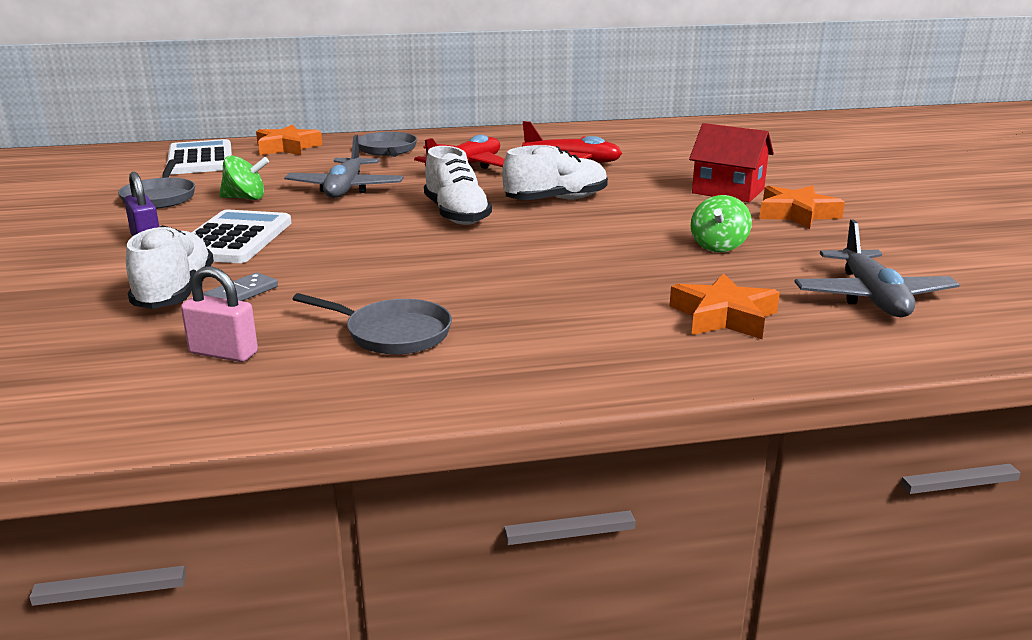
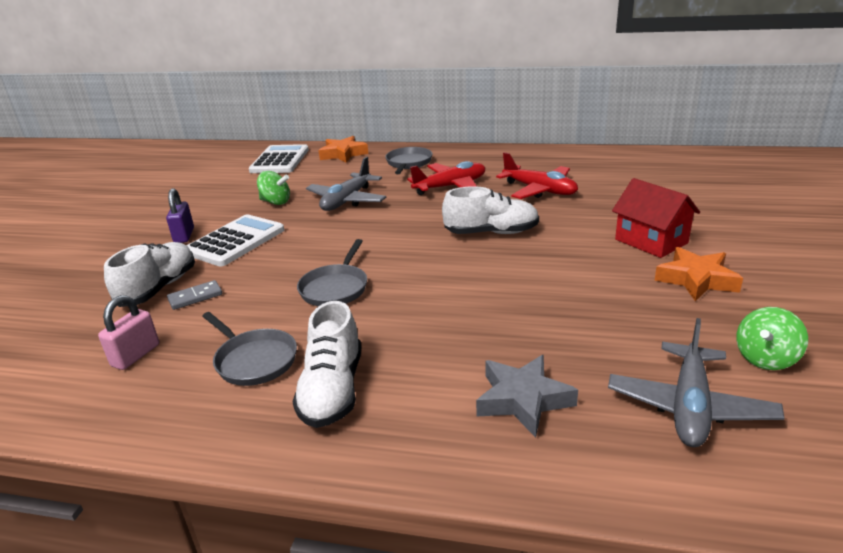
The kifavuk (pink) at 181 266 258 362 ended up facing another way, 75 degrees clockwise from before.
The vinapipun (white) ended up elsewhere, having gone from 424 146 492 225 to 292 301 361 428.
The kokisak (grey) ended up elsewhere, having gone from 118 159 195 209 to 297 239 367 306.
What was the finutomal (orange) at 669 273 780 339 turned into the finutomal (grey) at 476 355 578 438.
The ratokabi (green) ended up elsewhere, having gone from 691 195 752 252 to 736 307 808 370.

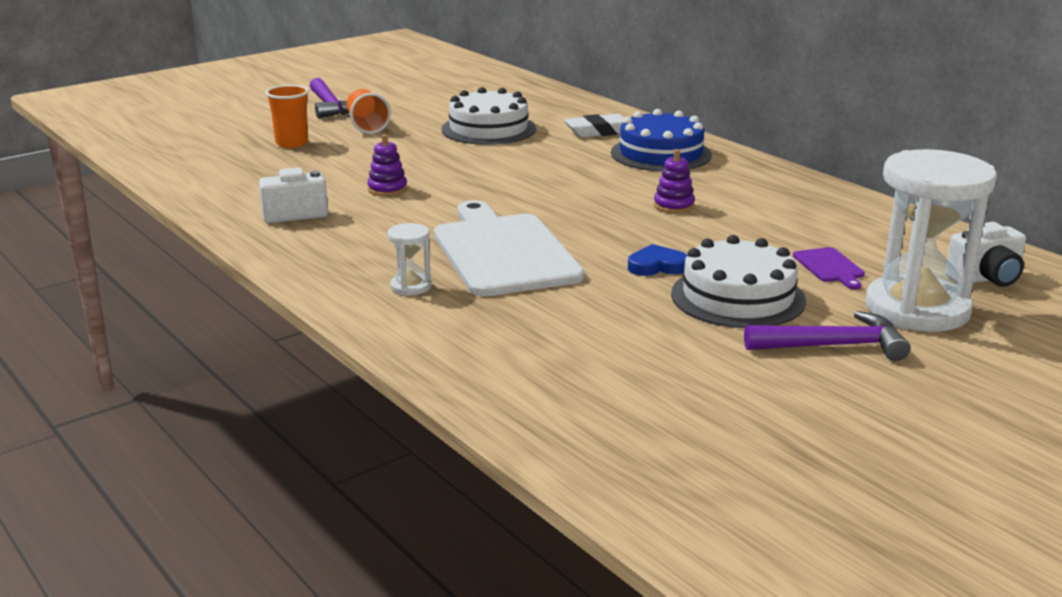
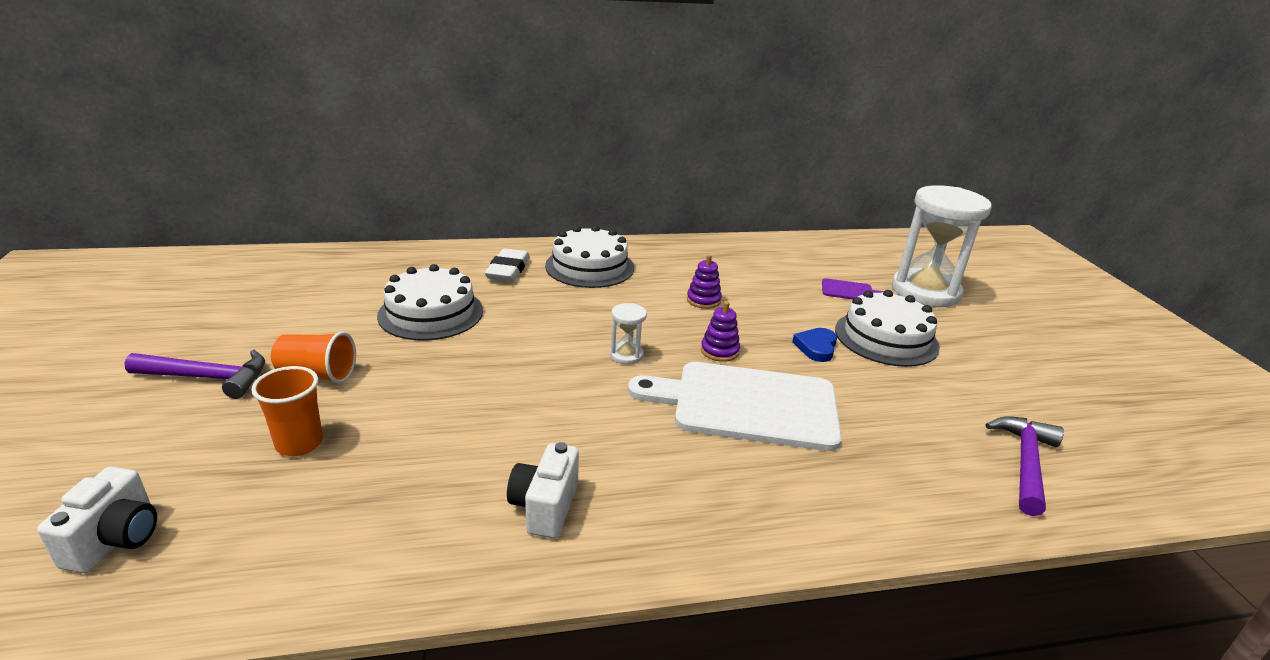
The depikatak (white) ended up elsewhere, having gone from 947 222 1026 287 to 37 467 157 573.
What was the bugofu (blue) at 611 109 712 171 turned into the bugofu (white) at 545 225 634 288.
The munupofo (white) ended up elsewhere, having gone from 387 223 431 295 to 610 303 647 365.
The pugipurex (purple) ended up elsewhere, having gone from 367 134 407 196 to 701 301 740 362.
The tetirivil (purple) ended up elsewhere, having gone from 744 311 910 361 to 985 416 1064 516.

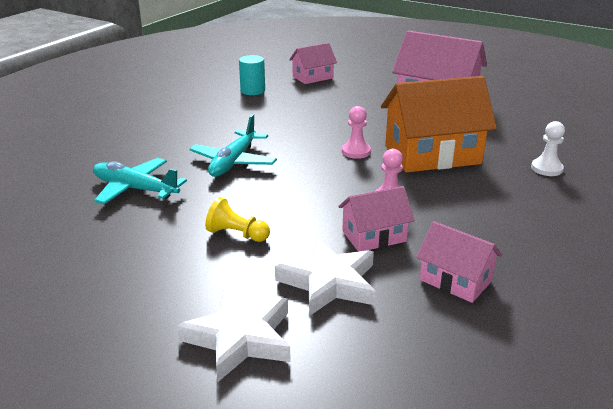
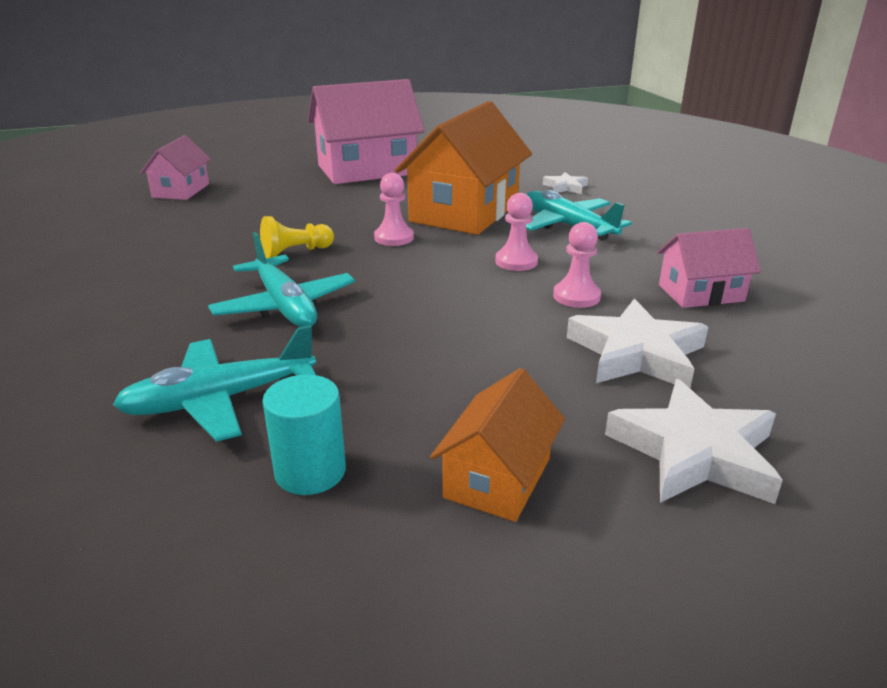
The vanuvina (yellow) ended up elsewhere, having gone from 205 197 270 242 to 260 216 334 258.
The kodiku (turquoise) ended up elsewhere, having gone from 239 55 265 95 to 262 375 346 495.
The second view gained the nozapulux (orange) at 430 368 565 522.
The second view gained the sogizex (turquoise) at 526 190 632 241.
Where the vanuvina (white) stood at 531 121 565 176, the finutomal (white) came to stand at 543 172 588 194.
Where the nozapulux (pink) stood at 338 186 414 252, the vanuvina (pink) came to stand at 553 222 601 308.

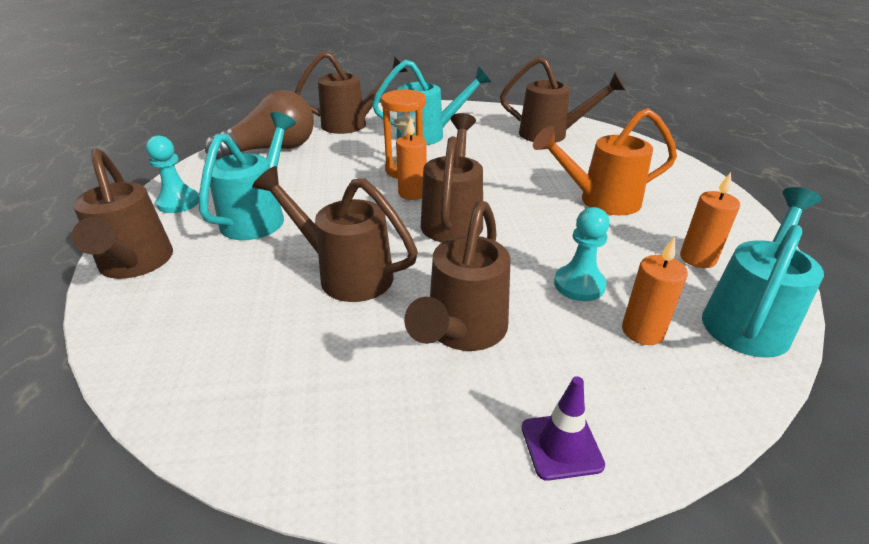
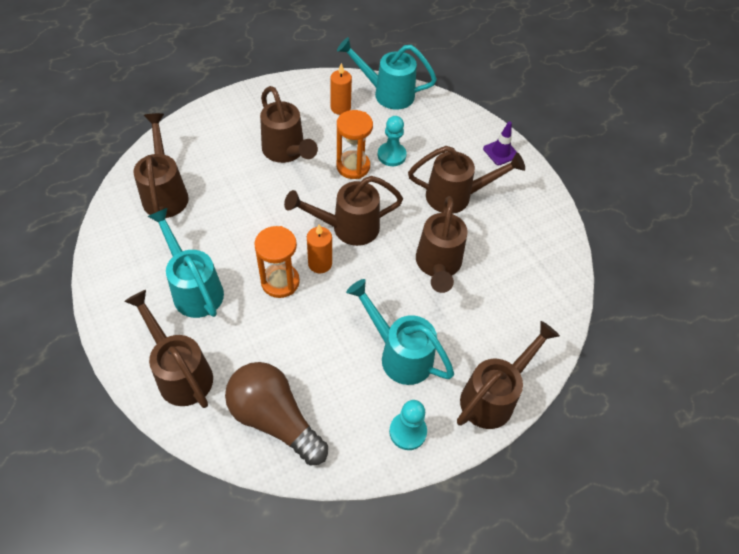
What was the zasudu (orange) at 533 108 677 215 turned into the zasudu (brown) at 260 86 318 163.
The second view gained the munupofo (orange) at 336 110 373 179.
The zasudu (turquoise) at 199 112 296 240 ended up facing another way, 45 degrees clockwise from before.
The second view lost the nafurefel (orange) at 622 237 688 345.

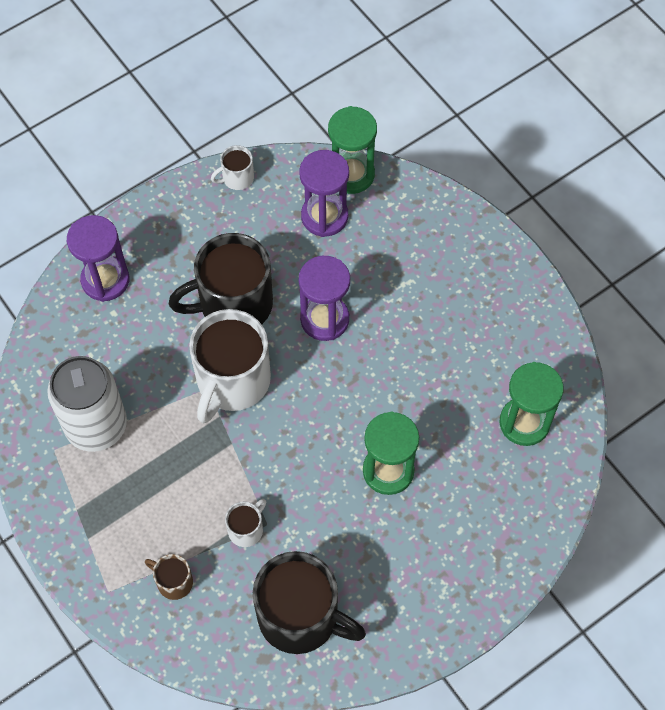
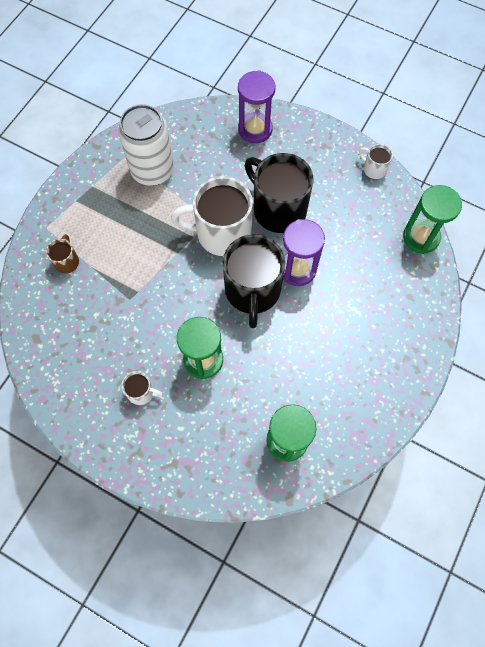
The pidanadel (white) ended up elsewhere, having gone from 225 499 266 547 to 121 371 163 405.
The pidanadel (black) ended up elsewhere, having gone from 253 551 366 654 to 223 234 285 328.
The second view lost the munupofo (purple) at 299 150 349 237.

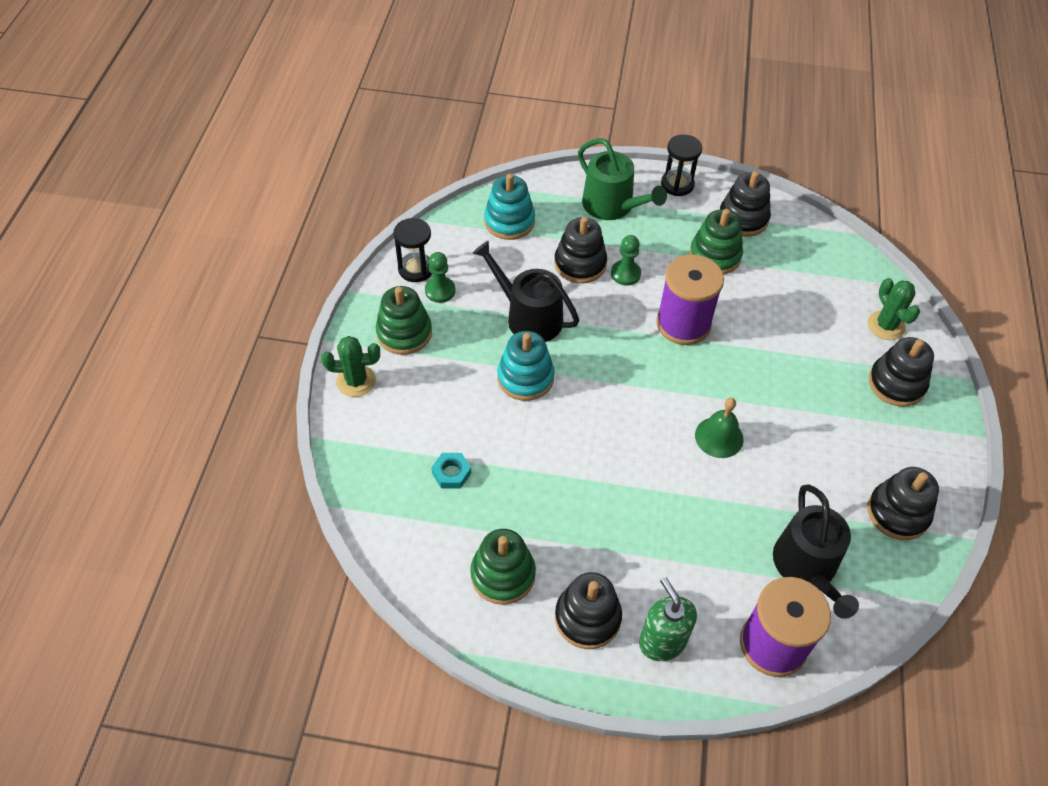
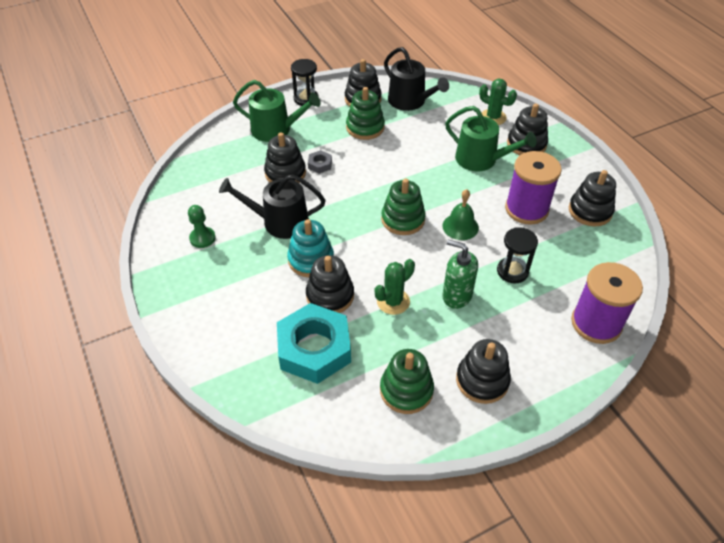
The size of the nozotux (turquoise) at 431 453 471 488 changed by a factor of 2.43.
The second view gained the pugipurex (black) at 306 255 354 313.
Where the vanuvina (green) stood at 611 235 641 286, the nozotux (grey) came to stand at 308 150 332 174.
The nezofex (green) ended up elsewhere, having gone from 321 336 380 397 to 375 259 415 315.
The pugipurex (green) ended up elsewhere, having gone from 376 286 432 355 to 381 179 426 235.
The zasudu (black) ended up elsewhere, having gone from 773 484 859 619 to 384 47 449 111.
The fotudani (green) ended up elsewhere, having gone from 639 577 697 661 to 442 239 478 309.
The second view gained the zasudu (green) at 445 106 537 171.
The munupofo (black) ended up elsewhere, having gone from 393 218 432 282 to 497 227 538 284.
The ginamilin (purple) ended up elsewhere, having gone from 656 255 724 345 to 505 151 562 225.
The second view lost the pugipurex (turquoise) at 484 174 535 240.

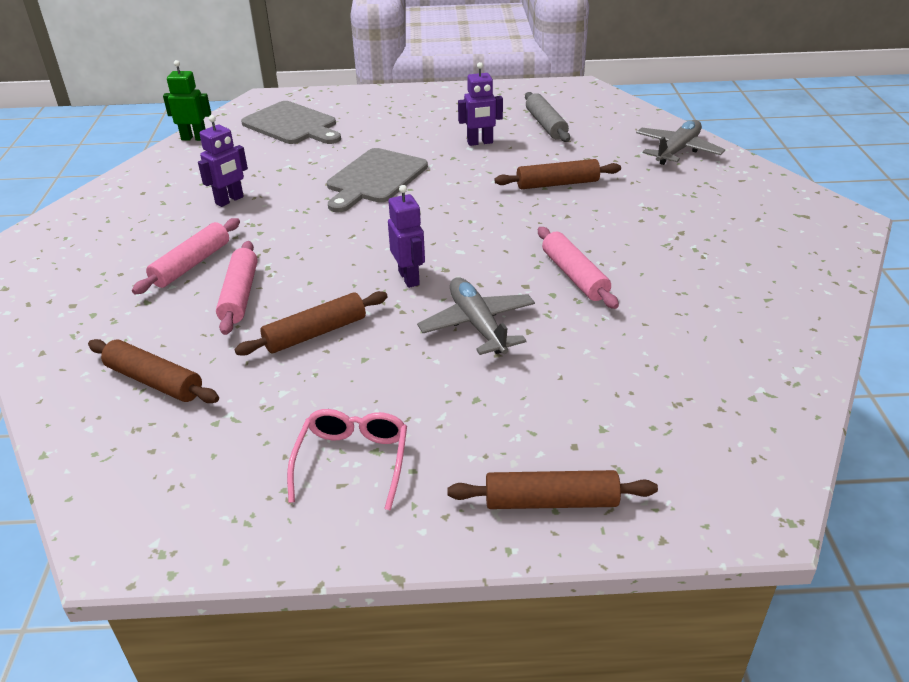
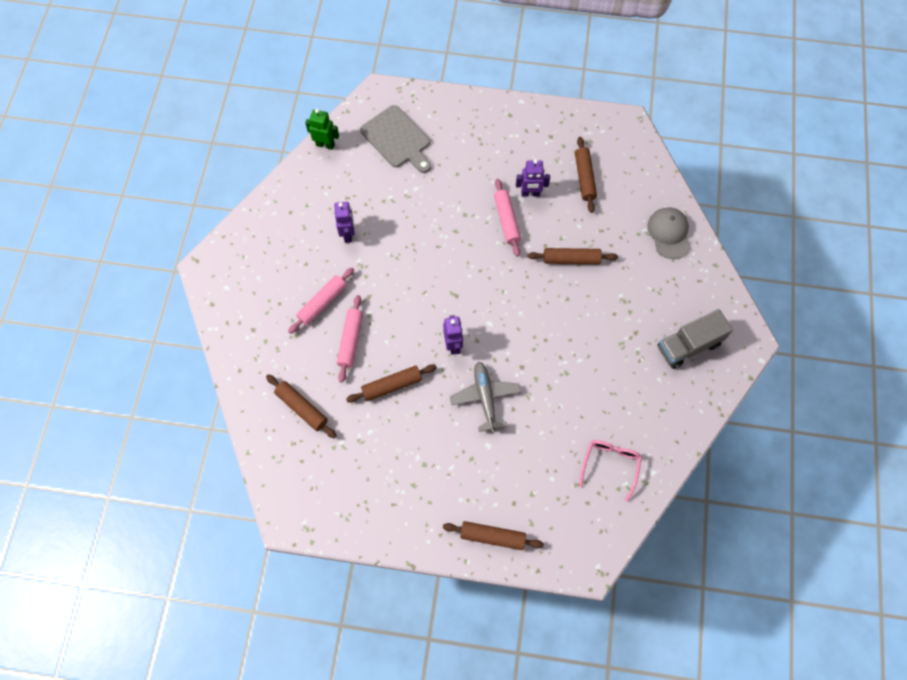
The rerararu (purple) at 198 115 248 207 ended up facing another way, 60 degrees counterclockwise from before.
The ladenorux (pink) ended up elsewhere, having gone from 538 227 619 309 to 494 179 521 257.
What was the ladenorux (grey) at 525 92 570 142 turned into the ladenorux (brown) at 575 137 597 213.
The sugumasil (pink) ended up elsewhere, having gone from 287 409 407 511 to 579 440 642 501.
Where the sogizex (grey) stood at 636 120 725 165, the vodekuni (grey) came to stand at 647 207 691 259.
The second view gained the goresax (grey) at 658 309 733 369.
The second view lost the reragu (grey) at 327 148 428 212.

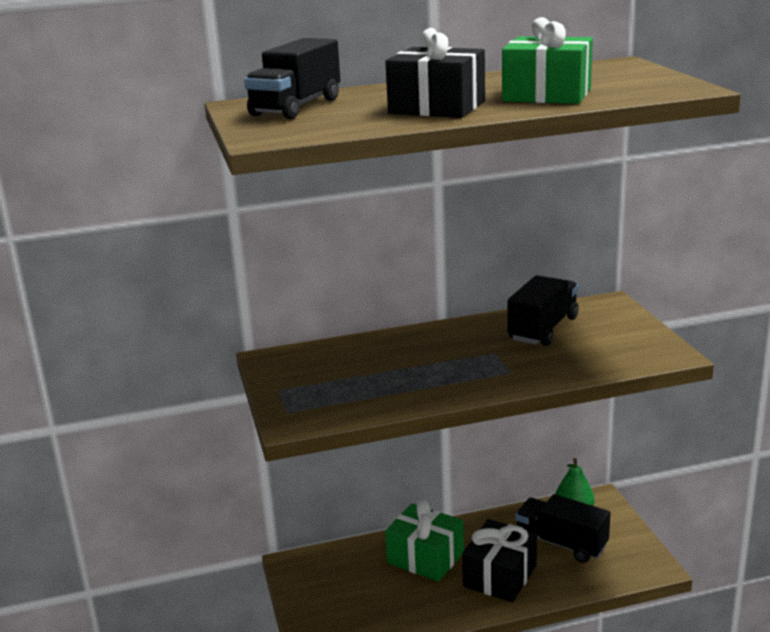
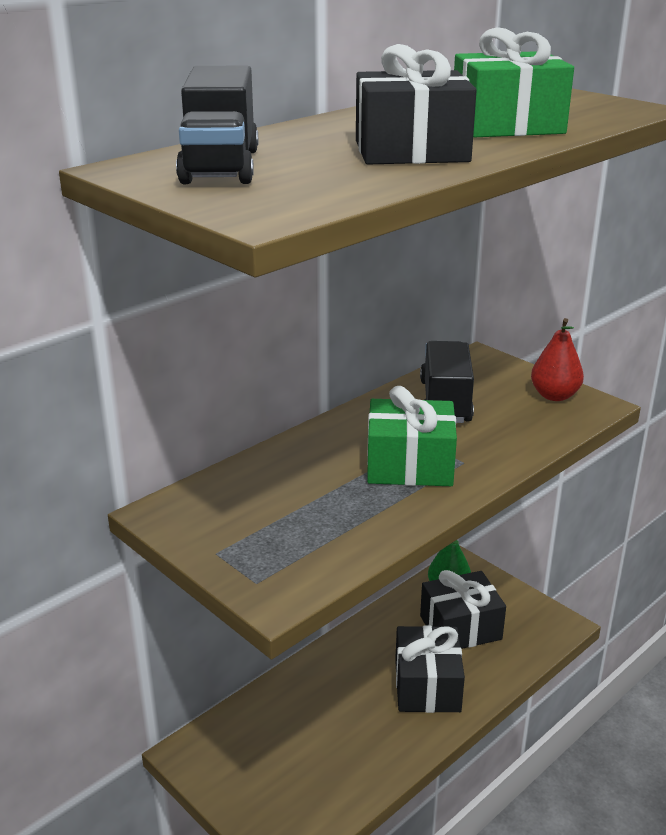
The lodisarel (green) ended up elsewhere, having gone from 385 500 464 582 to 367 386 457 486.
Where the goresax (black) stood at 515 494 610 563, the lodisarel (black) came to stand at 420 570 506 649.
The second view gained the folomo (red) at 531 318 584 401.

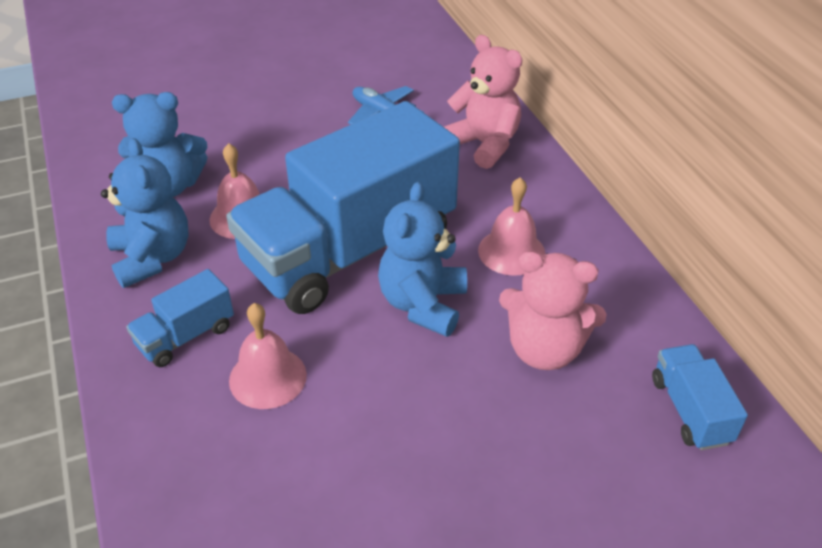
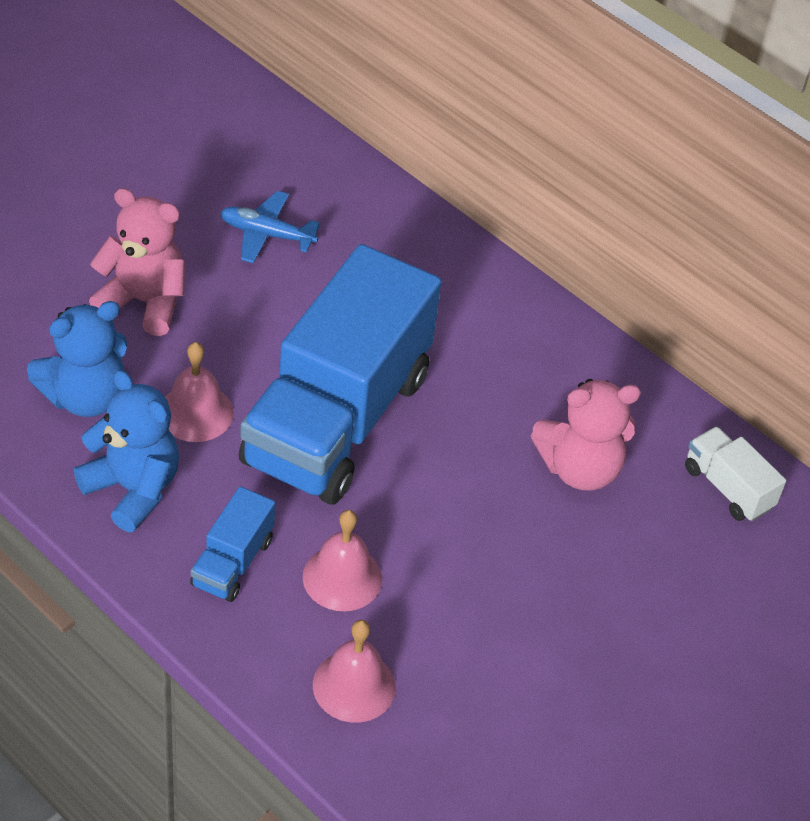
The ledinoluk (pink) ended up elsewhere, having gone from 444 35 523 169 to 89 188 185 336.
The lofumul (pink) ended up elsewhere, having gone from 478 177 545 276 to 313 620 396 723.
What was the goresax (blue) at 652 344 748 450 turned into the goresax (white) at 685 426 786 522.
The second view lost the ledinoluk (blue) at 378 182 467 337.

